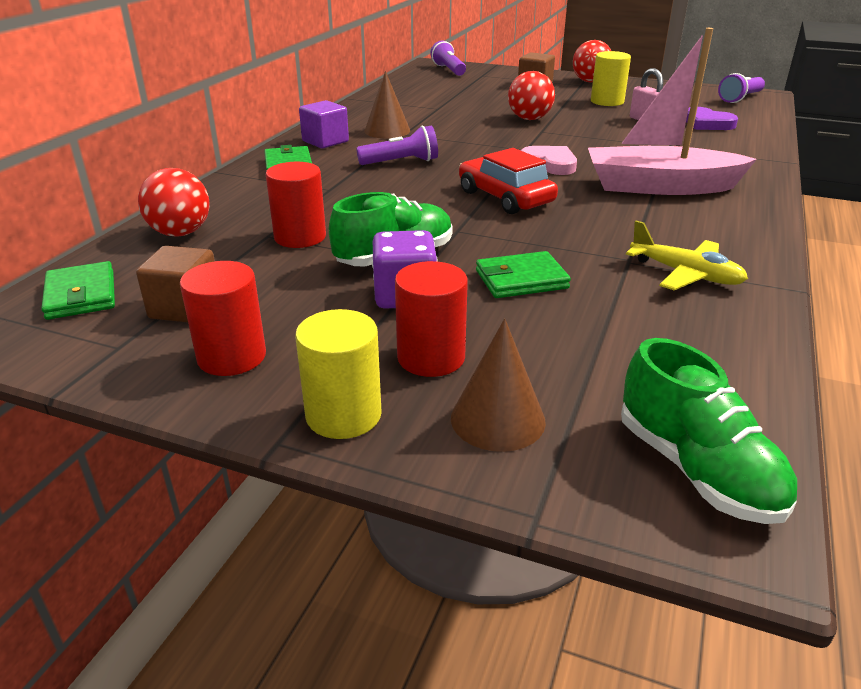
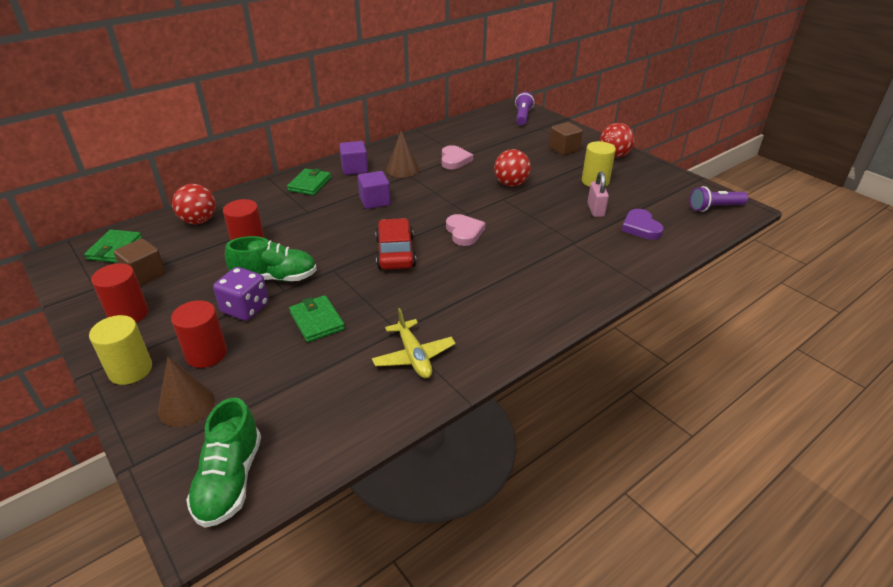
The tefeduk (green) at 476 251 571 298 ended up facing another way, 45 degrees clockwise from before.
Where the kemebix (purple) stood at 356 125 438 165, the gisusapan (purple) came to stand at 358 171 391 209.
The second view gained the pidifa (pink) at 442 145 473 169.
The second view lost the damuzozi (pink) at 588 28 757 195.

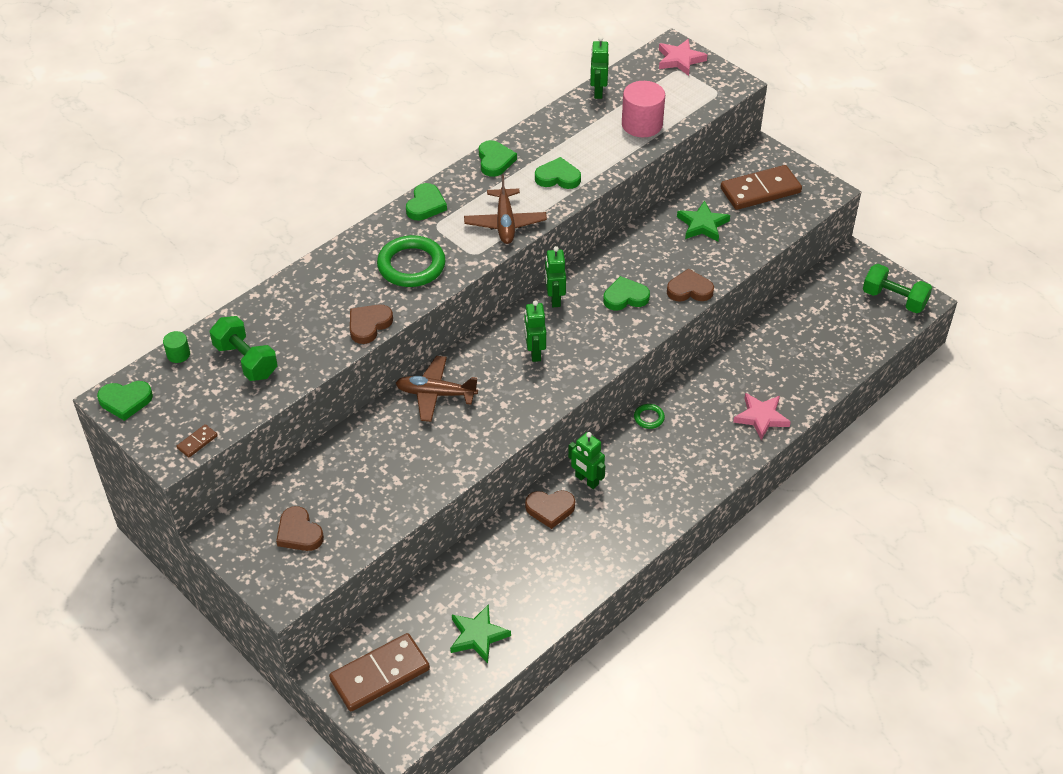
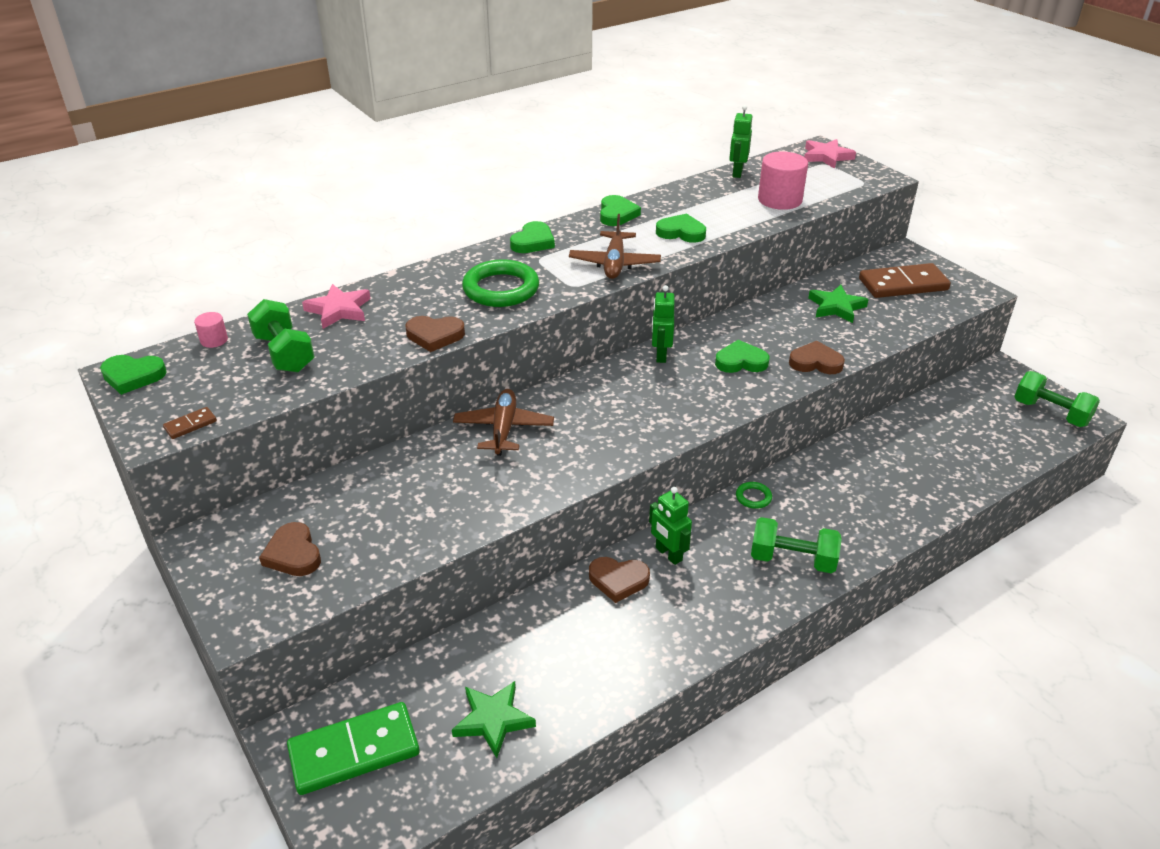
What was the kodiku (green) at 163 331 190 363 turned into the kodiku (pink) at 194 312 228 348.
What was the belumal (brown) at 329 633 430 711 turned into the belumal (green) at 287 702 420 795.
The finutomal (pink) ended up elsewhere, having gone from 733 393 791 440 to 302 284 371 329.
The pidifa (brown) at 350 305 393 344 ended up facing another way, 135 degrees counterclockwise from before.
The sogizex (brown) at 396 356 478 422 ended up facing another way, 75 degrees clockwise from before.
The second view gained the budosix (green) at 751 517 842 573.
The second view lost the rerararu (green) at 524 300 546 362.

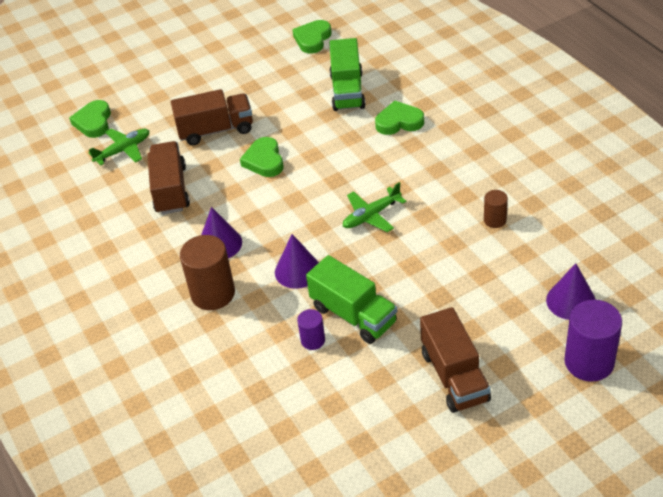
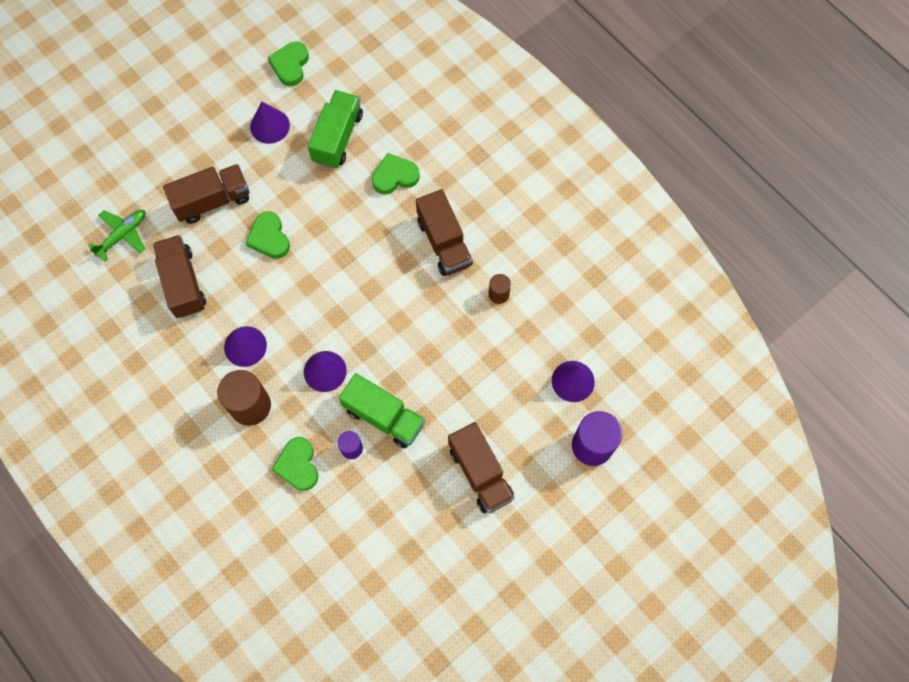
The second view gained the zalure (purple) at 250 101 290 144.
The pidifa (green) ended up elsewhere, having gone from 69 100 111 138 to 272 437 318 491.
The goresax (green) at 329 38 366 111 ended up facing another way, 150 degrees counterclockwise from before.
The second view gained the goresax (brown) at 416 189 473 276.
The second view lost the sogizex (green) at 343 182 407 232.

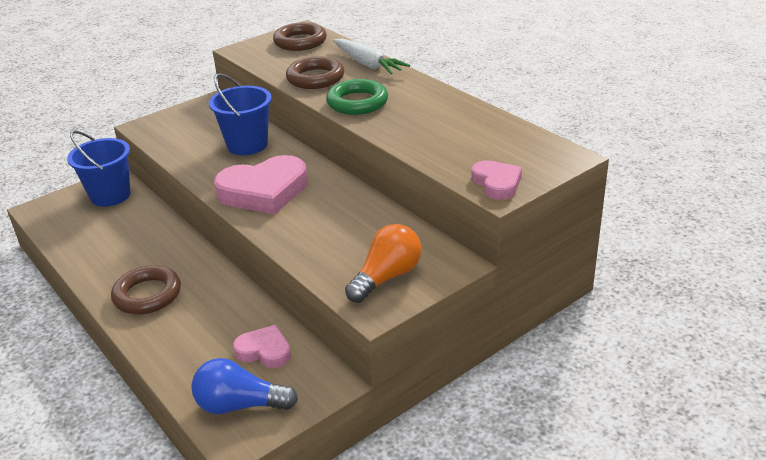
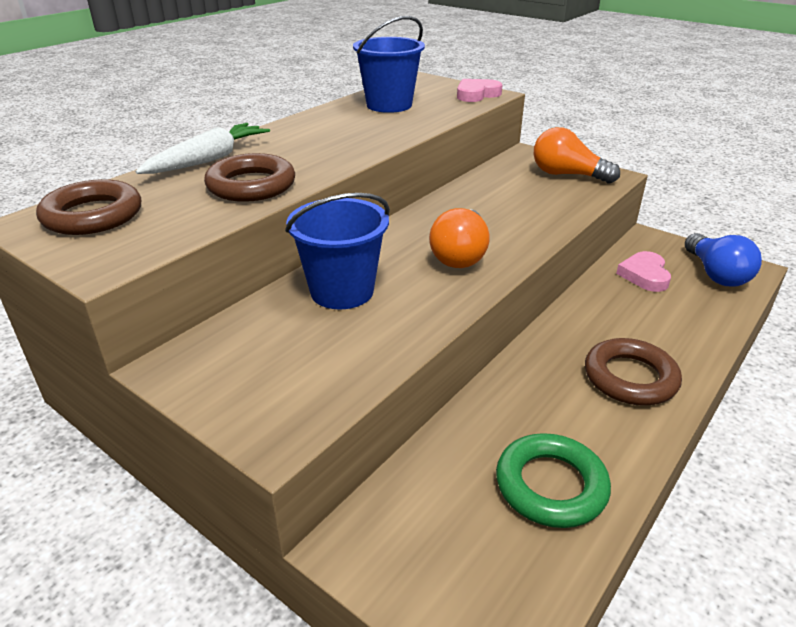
The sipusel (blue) ended up elsewhere, having gone from 67 131 130 207 to 353 16 425 113.
Where the pidifa (pink) stood at 214 155 308 214, the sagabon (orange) came to stand at 429 208 490 268.
The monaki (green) ended up elsewhere, having gone from 326 79 388 115 to 496 433 611 528.

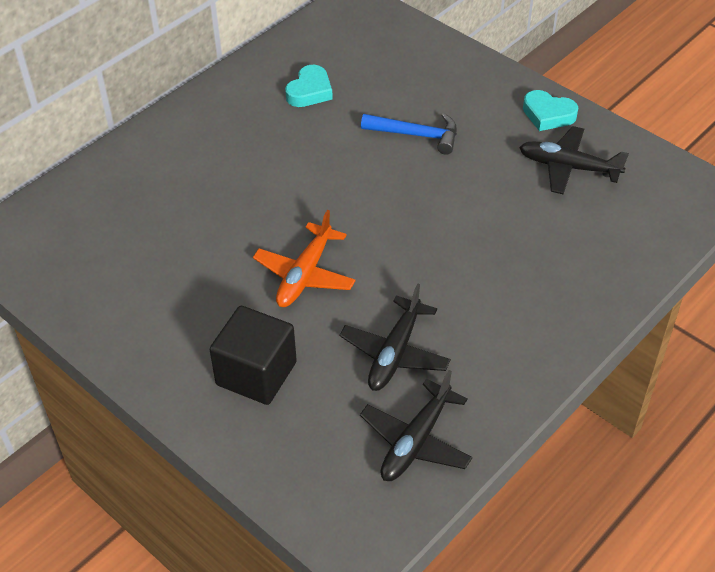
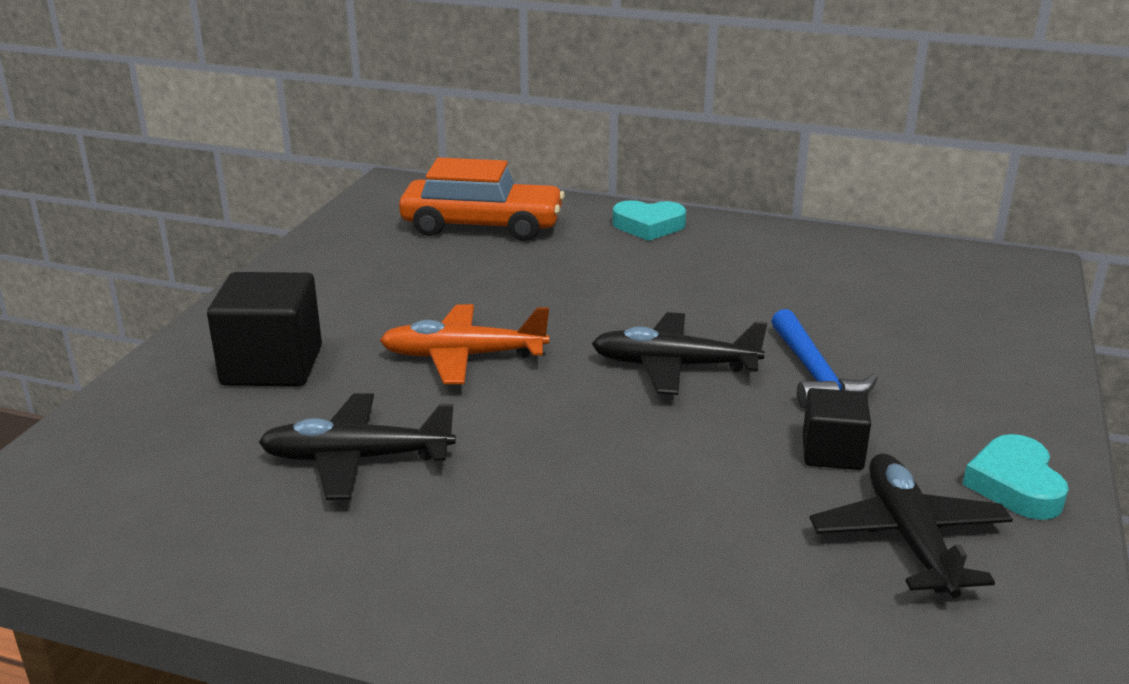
The second view gained the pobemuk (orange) at 399 158 565 241.
The sogizex (black) ended up elsewhere, having gone from 360 370 473 481 to 592 312 767 395.
The pidifa (turquoise) ended up elsewhere, having gone from 285 65 333 107 to 612 200 686 241.
The second view gained the gisusapan (black) at 803 388 871 470.

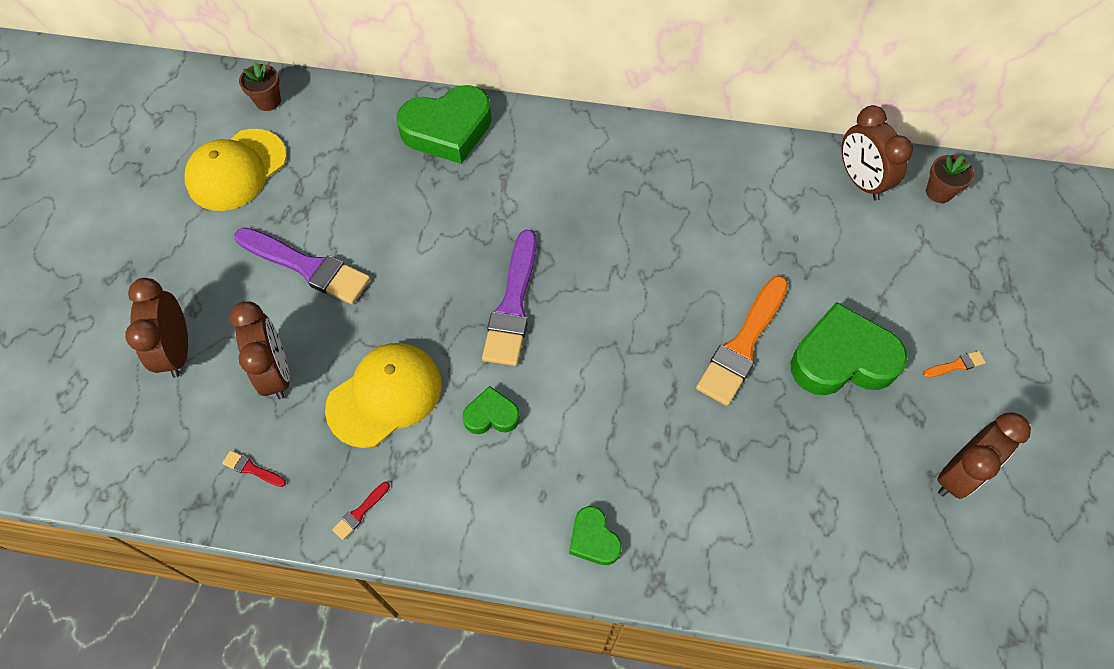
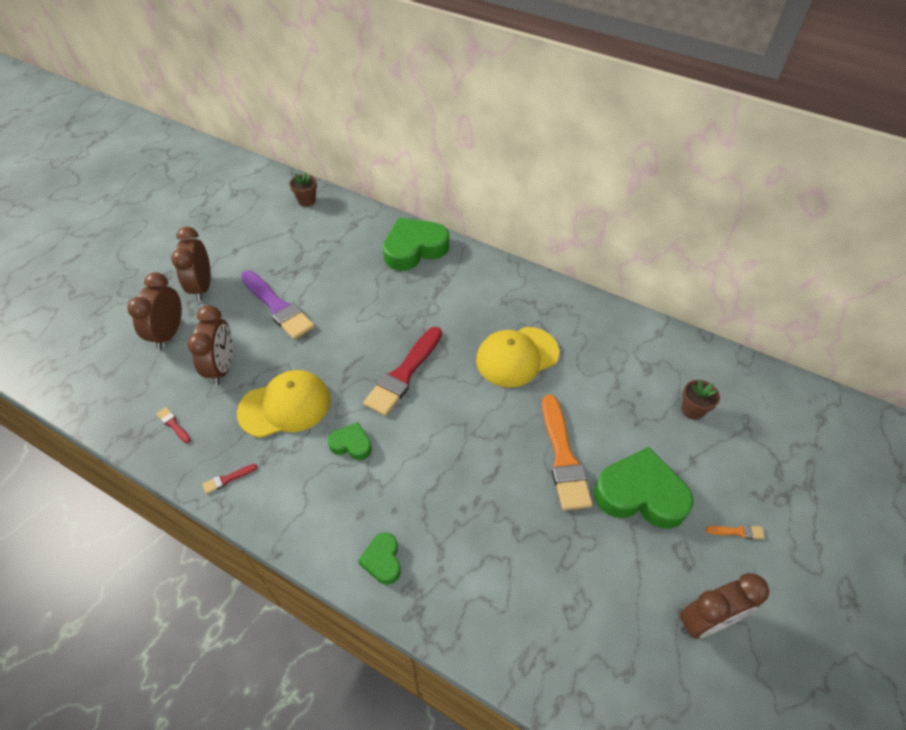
The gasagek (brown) ended up elsewhere, having gone from 841 105 913 201 to 171 227 211 301.
What was the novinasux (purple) at 482 230 537 366 turned into the novinasux (red) at 363 327 442 416.
The pidifa (green) at 397 85 492 164 ended up facing another way, 150 degrees clockwise from before.
The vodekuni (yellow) ended up elsewhere, having gone from 185 129 287 211 to 476 327 559 388.
The novinasux (orange) at 696 276 788 406 ended up facing another way, 60 degrees counterclockwise from before.
The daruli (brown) ended up elsewhere, having gone from 926 155 974 203 to 681 379 720 420.

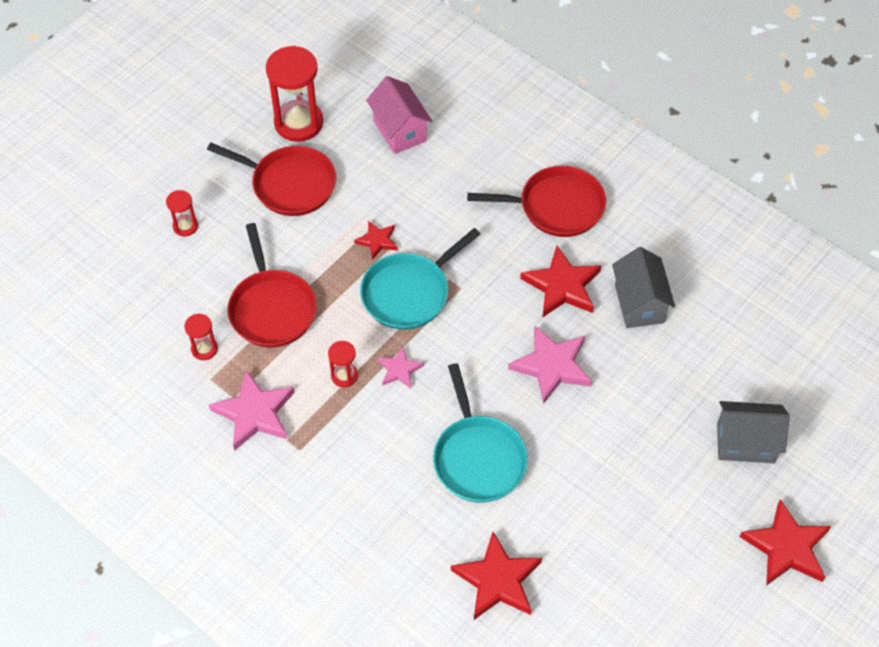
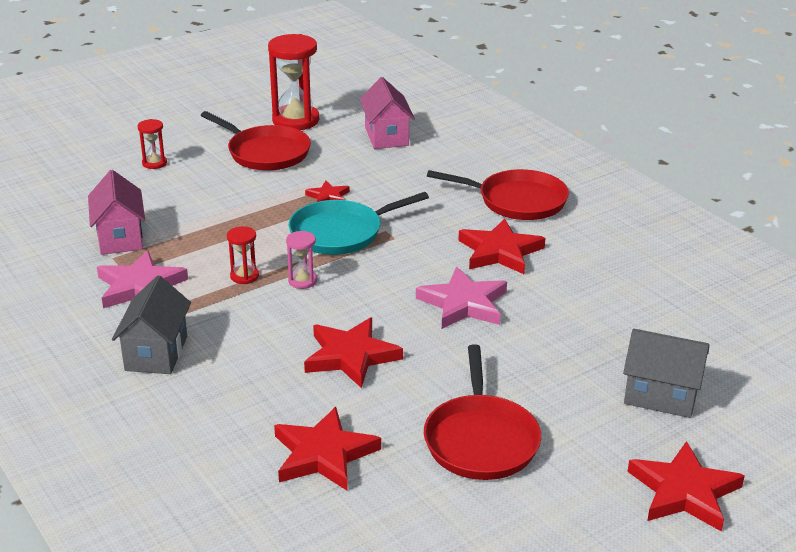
Where the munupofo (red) stood at 184 314 218 360, the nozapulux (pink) came to stand at 88 170 145 255.
The nozapulux (grey) ended up elsewhere, having gone from 612 247 675 328 to 112 276 191 374.
Where the finutomal (pink) stood at 378 347 424 388, the munupofo (pink) came to stand at 286 231 317 289.
Where the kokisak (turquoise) stood at 433 363 528 502, the finutomal (red) came to stand at 304 318 403 388.
The kokisak (red) ended up elsewhere, having gone from 228 223 317 347 to 424 344 541 480.

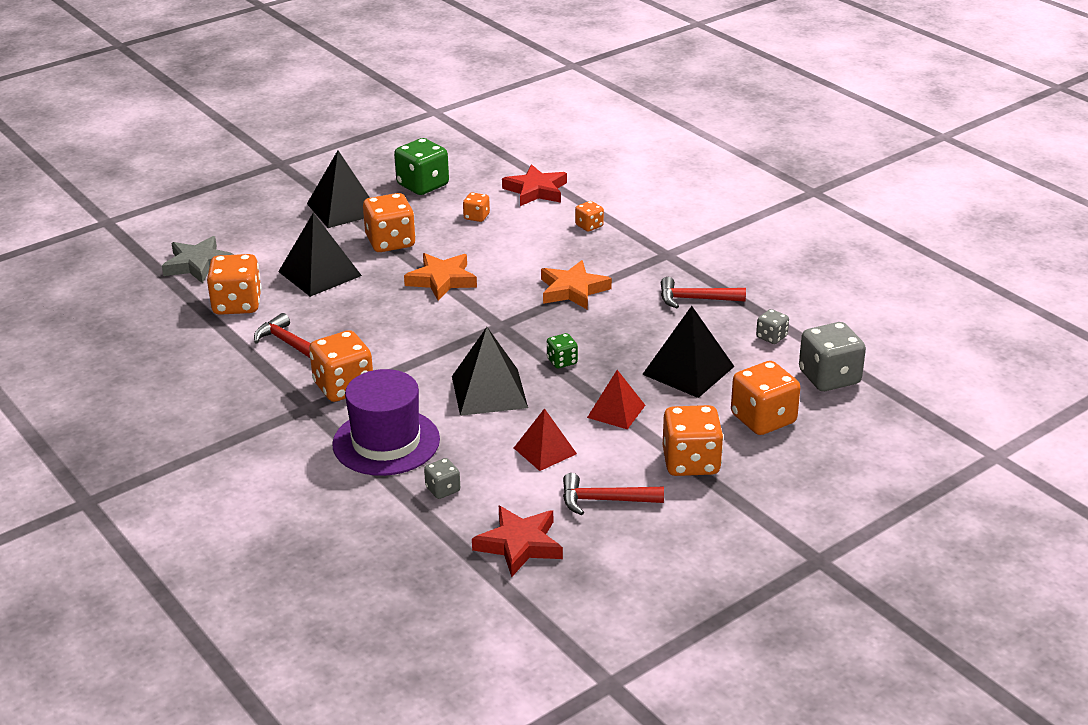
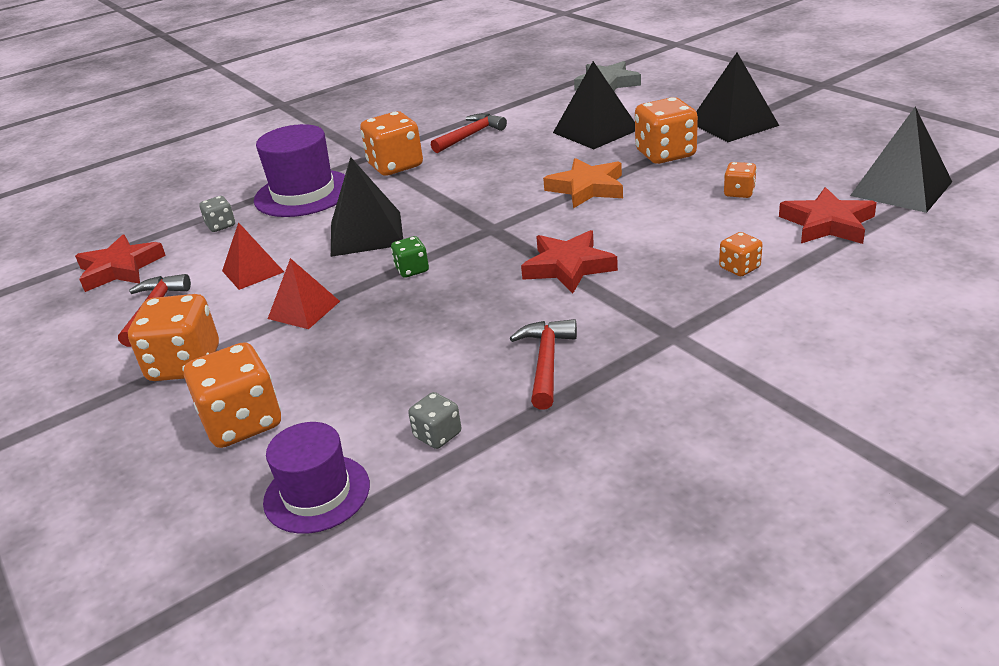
Where the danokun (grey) stood at 799 322 866 391, the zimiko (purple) came to stand at 263 422 370 534.
What was the finutomal (orange) at 541 260 612 310 turned into the finutomal (red) at 521 230 618 293.
The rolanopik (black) ended up elsewhere, having gone from 642 306 735 398 to 850 107 952 213.
The second view lost the danokun (orange) at 207 254 262 315.
The second view lost the danokun (green) at 394 138 449 195.

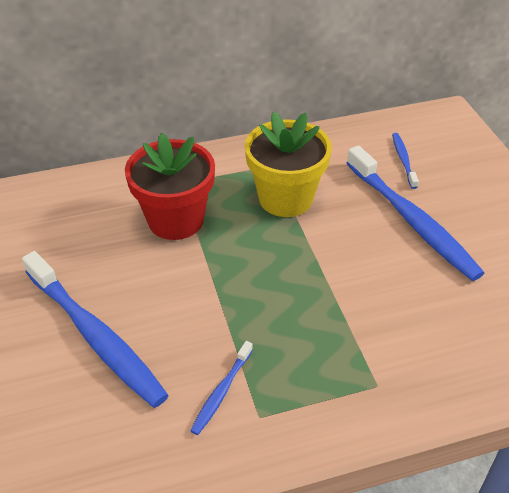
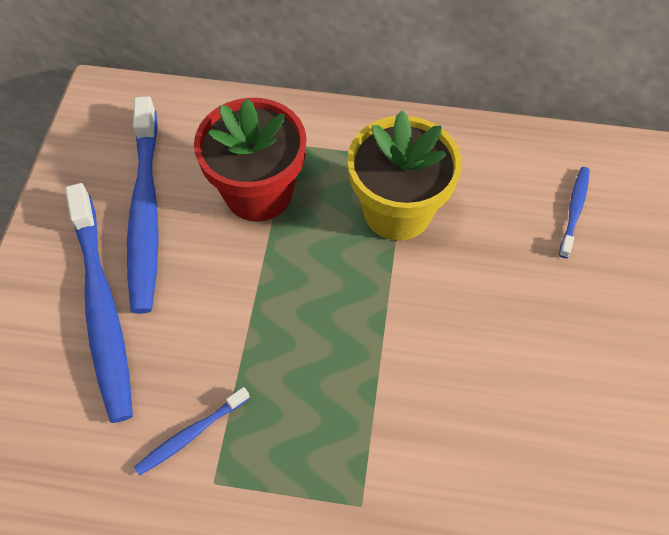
The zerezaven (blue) ended up elsewhere, having gone from 346 146 484 281 to 127 96 159 314.

